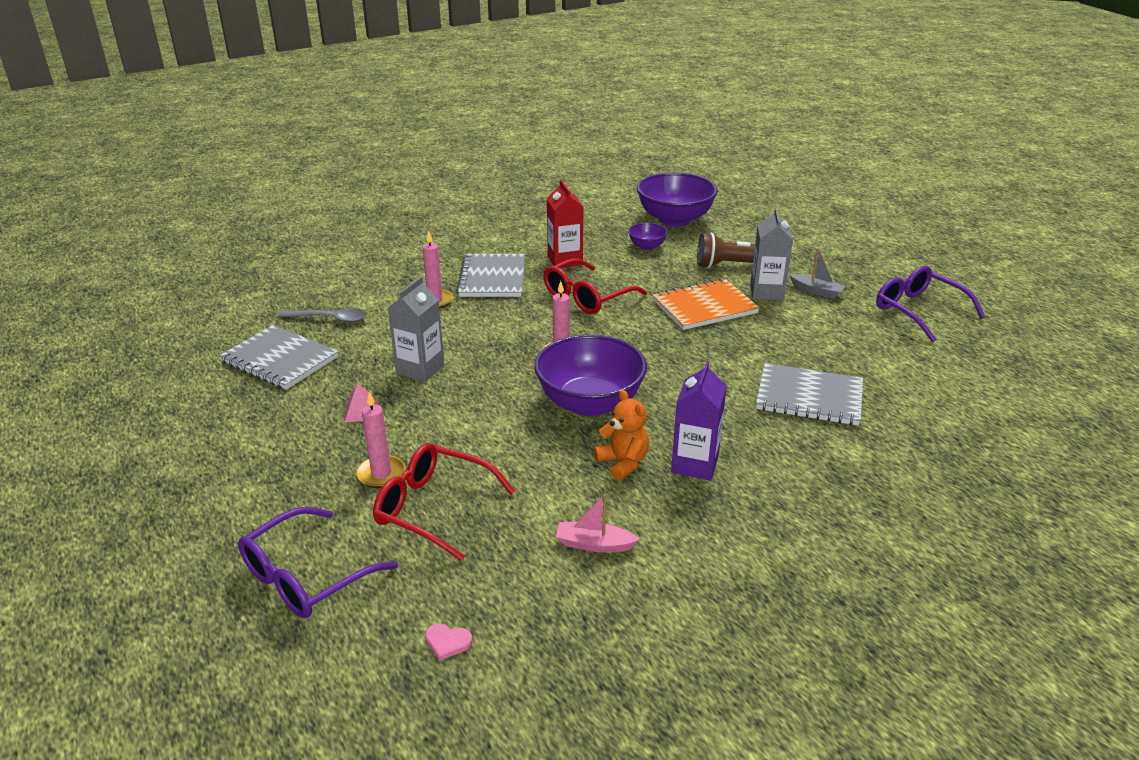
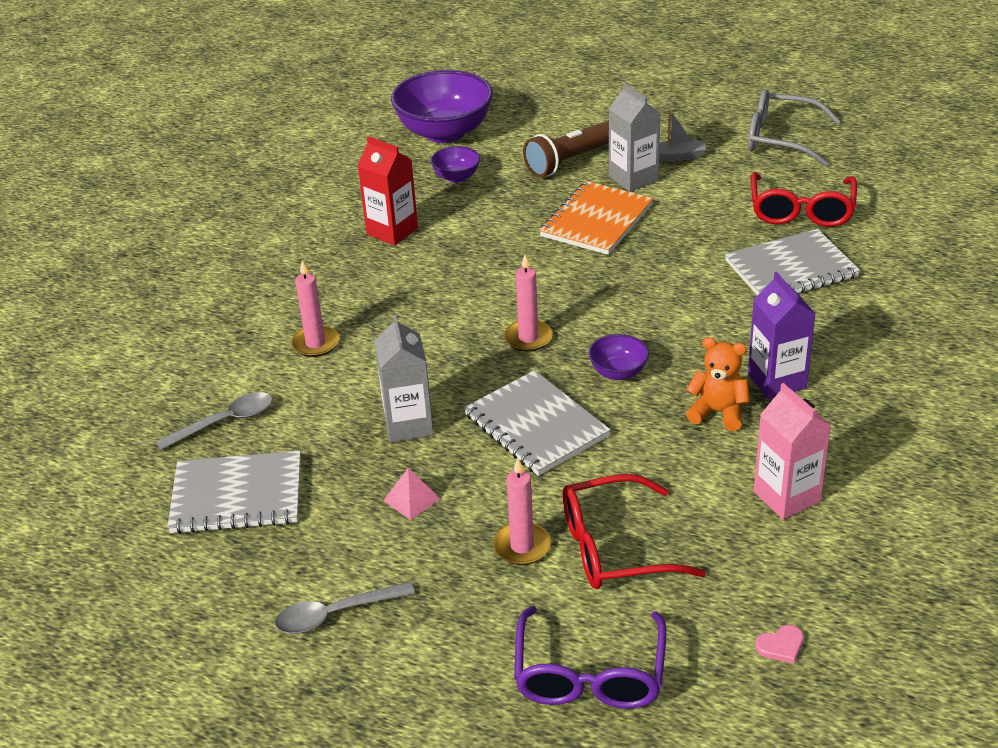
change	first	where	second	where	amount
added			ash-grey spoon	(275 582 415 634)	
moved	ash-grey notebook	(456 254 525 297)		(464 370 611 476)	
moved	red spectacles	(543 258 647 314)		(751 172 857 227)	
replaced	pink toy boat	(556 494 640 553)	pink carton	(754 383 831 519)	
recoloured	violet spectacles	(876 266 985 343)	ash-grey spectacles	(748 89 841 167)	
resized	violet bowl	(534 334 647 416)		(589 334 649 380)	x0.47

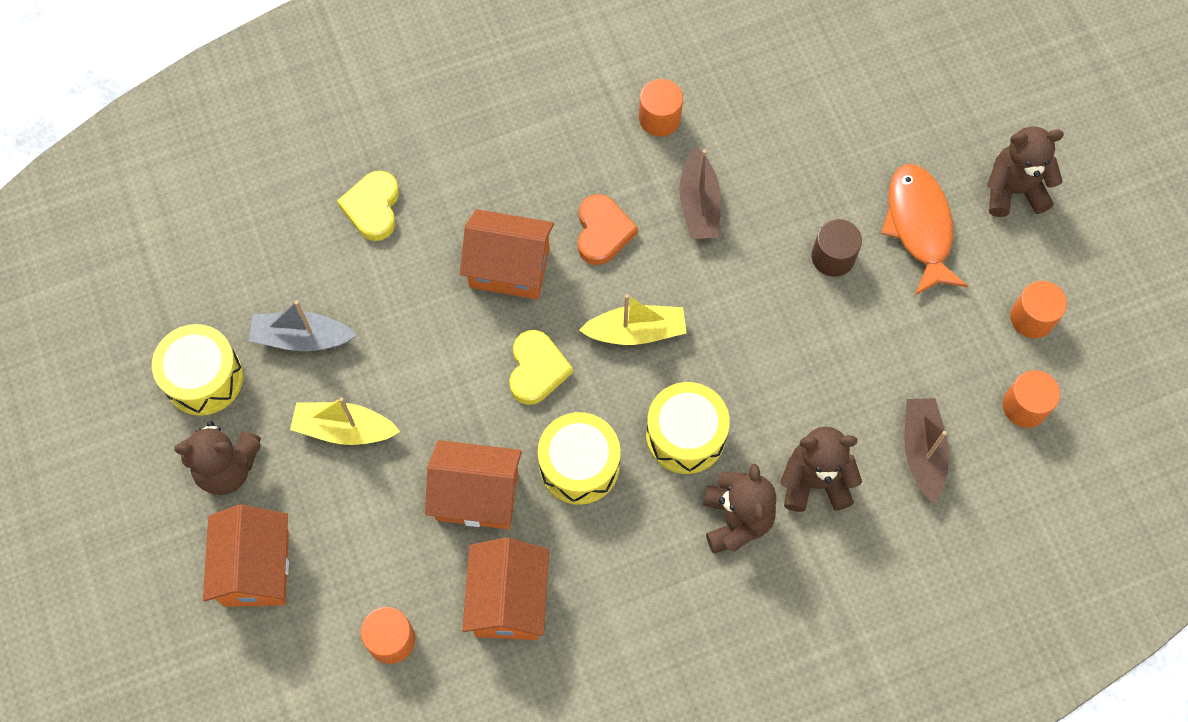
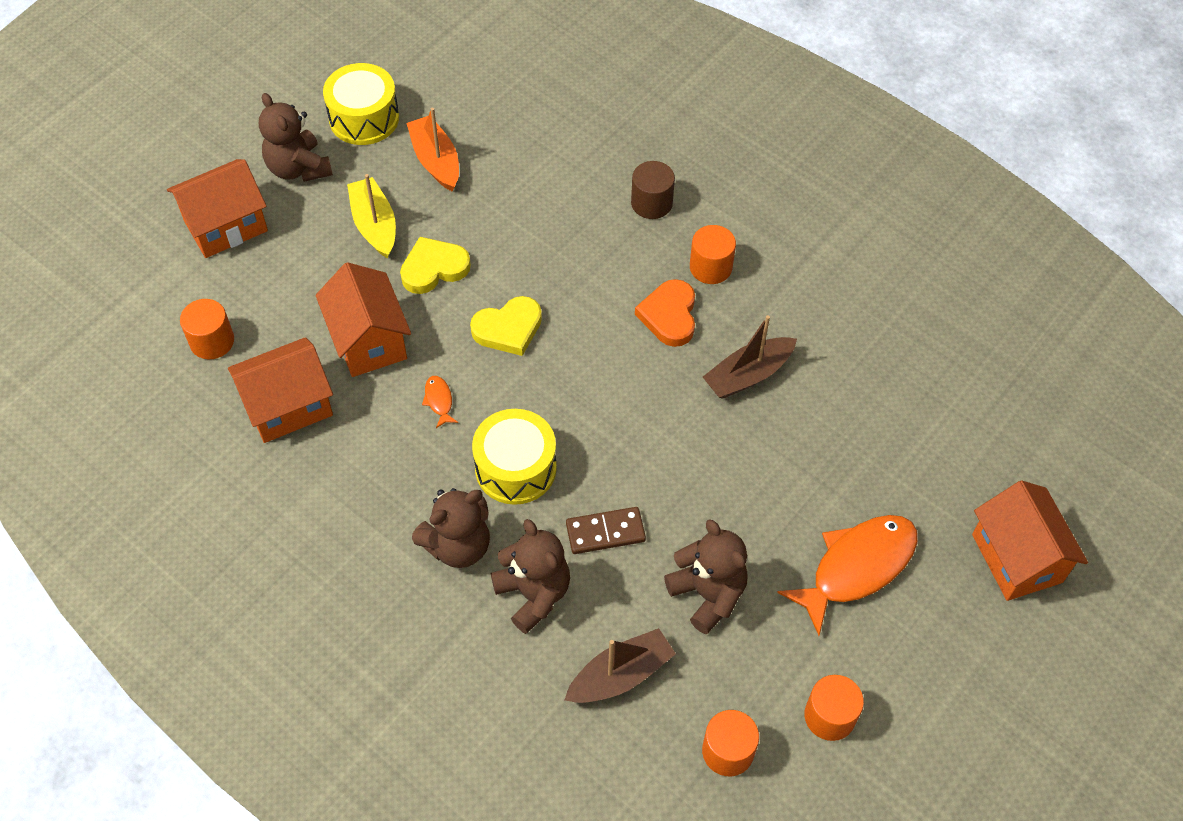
change	first	where	second	where	amount
removed	yellow toy boat	(579 294 687 345)			
added			brown domino piece	(566 507 646 554)	
moved	yellow heart shape	(337 171 399 241)		(400 237 471 294)	
moved	bright orange house	(460 209 554 299)		(972 480 1088 601)	
moved	bright orange cylinder shape	(639 79 683 137)		(690 225 736 284)	
moved	brown cylinder shape	(811 219 862 277)		(631 161 675 219)	
moved	brown teddy	(987 126 1064 217)		(664 519 748 634)	
replaced	yellow snare drum	(538 412 620 505)	bright orange fish	(422 376 458 428)	
recoloured	ash-grey toy boat	(249 301 357 351)	bright orange toy boat	(406 108 459 191)	
turned	bright orange heart shape	(578 194 638 265)		(635 279 695 347)	120 degrees clockwise

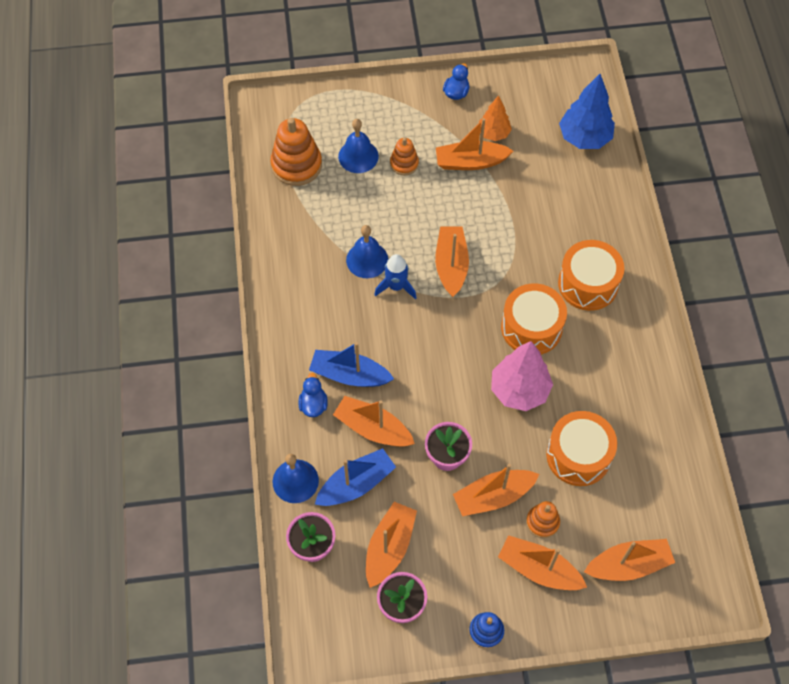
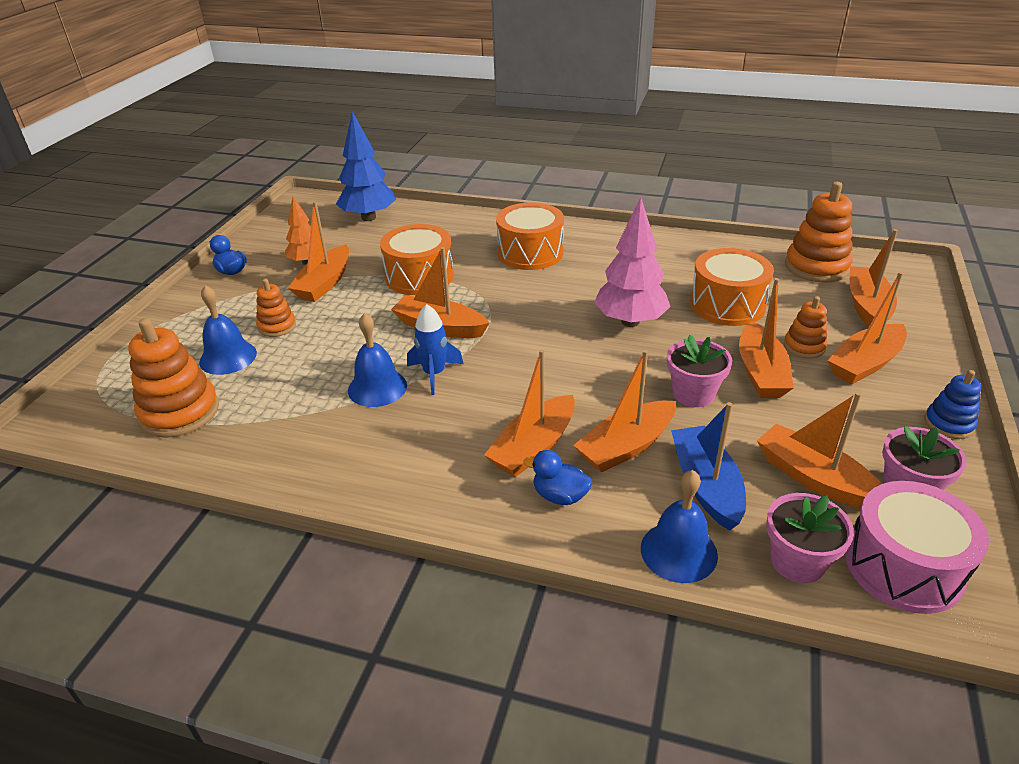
change	first	where	second	where	amount
added			bright orange stacking rings	(785 182 853 283)	
added			pink snare drum	(846 481 989 614)	
moved	bright orange snare drum	(501 284 567 354)		(380 224 454 295)	
recoloured	royal blue toy boat	(309 342 394 387)	bright orange toy boat	(484 349 575 477)	

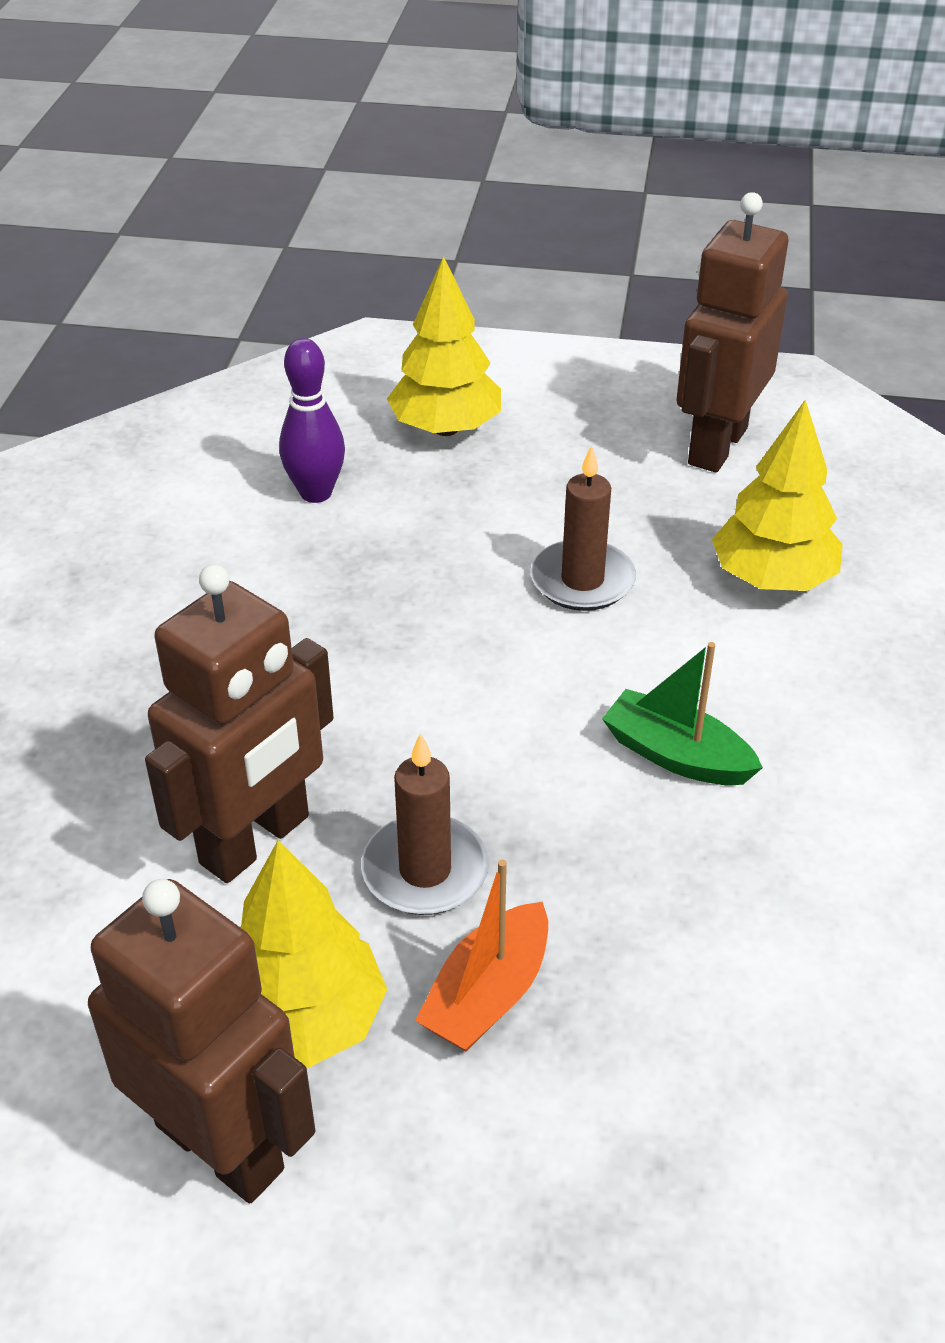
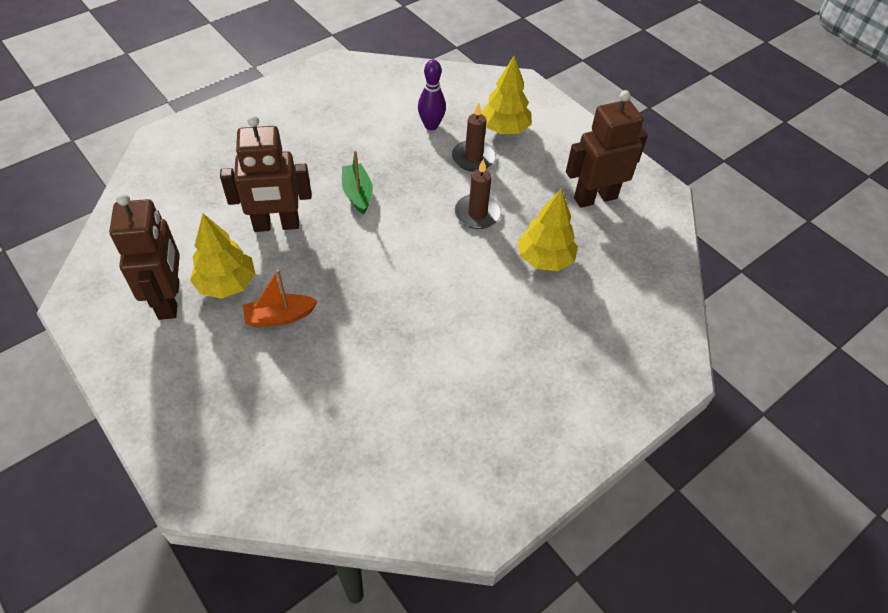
change	first	where	second	where	amount
moved	brown candle	(361 733 489 915)		(452 103 496 172)	
moved	green toy boat	(602 642 763 786)		(342 151 373 215)	

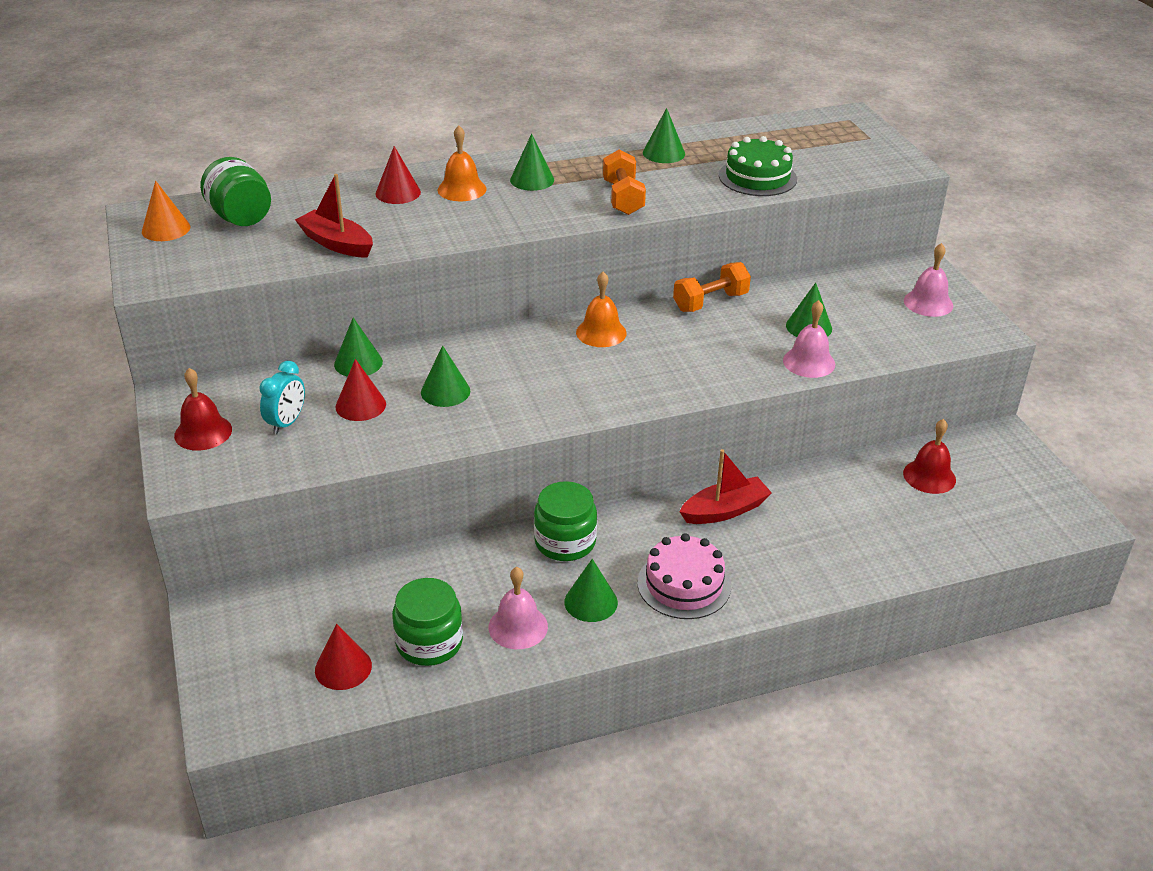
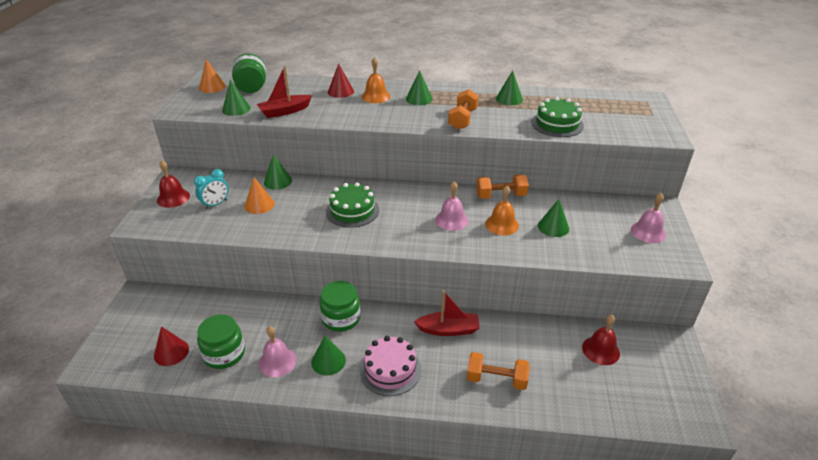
change	first	where	second	where	amount
added			green gateau	(326 182 379 228)	
added			bright orange hand weight	(467 352 530 390)	
moved	green cone	(421 345 470 407)		(222 80 251 116)	
moved	bright orange hand bell	(576 272 627 347)		(485 186 519 235)	
moved	pink hand bell	(783 300 835 378)		(435 181 469 231)	
recoloured	red cone	(336 359 386 421)	bright orange cone	(244 177 275 214)	
turned	red toy boat	(295 174 373 258)		(257 66 312 118)	90 degrees counterclockwise

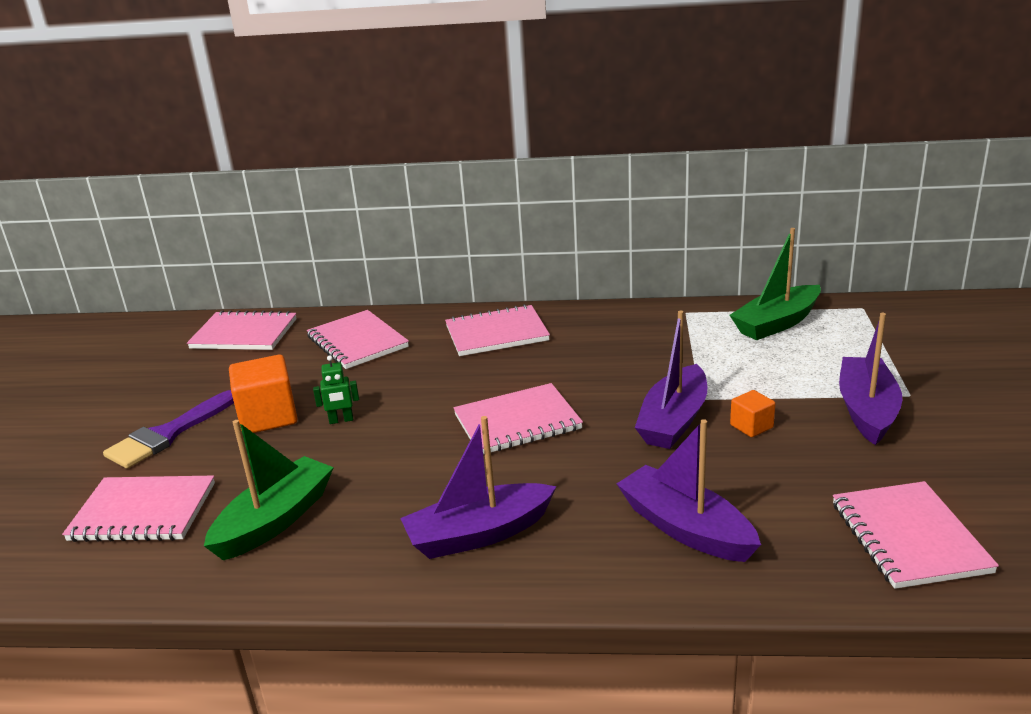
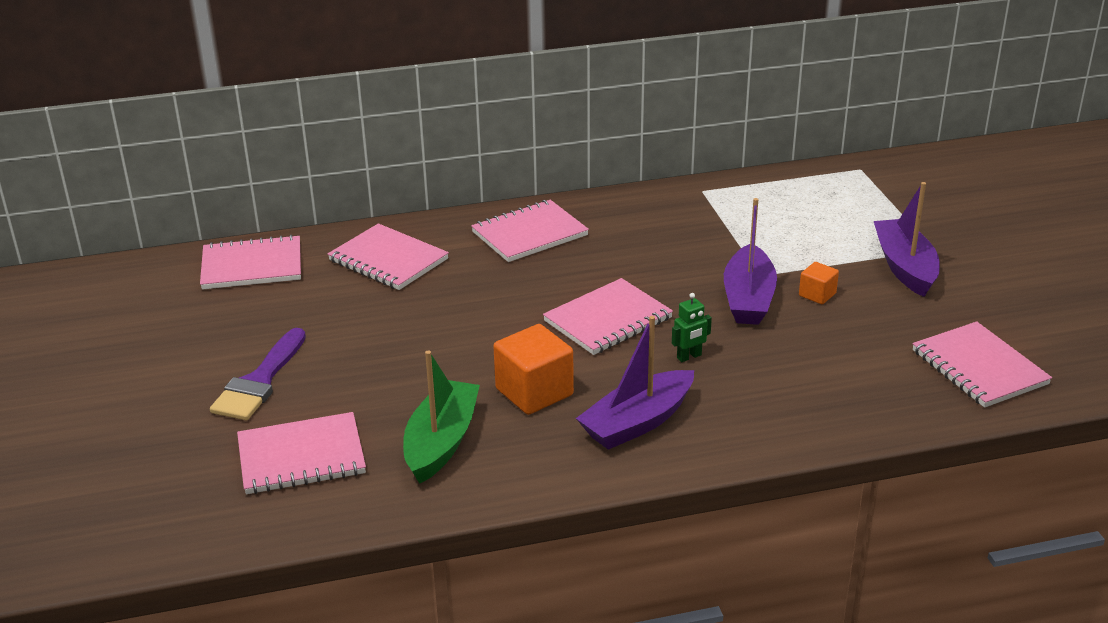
change	first	where	second	where	amount
removed	violet toy boat	(617 419 761 562)			
removed	green toy boat	(729 228 821 340)			
moved	bright orange block	(229 355 298 433)		(493 324 574 415)	
moved	green robot figure	(313 355 359 424)		(672 293 712 362)	

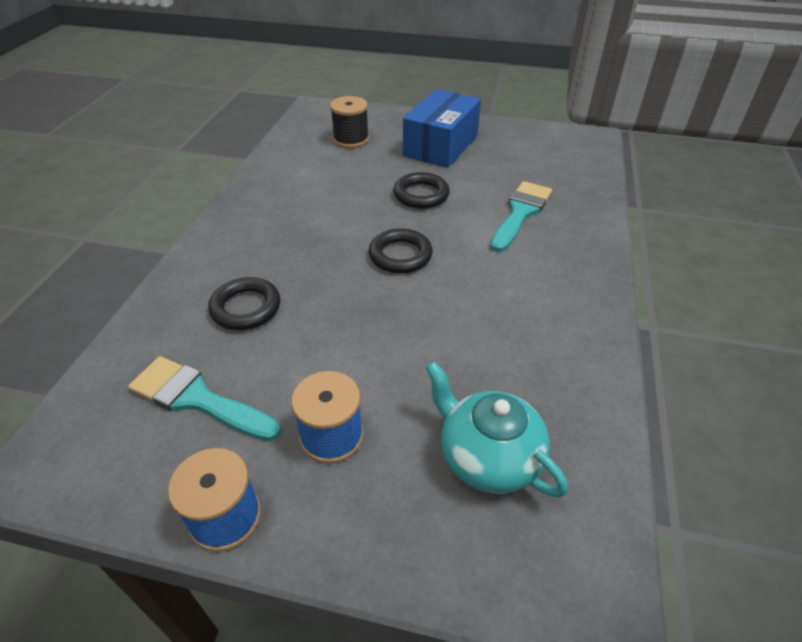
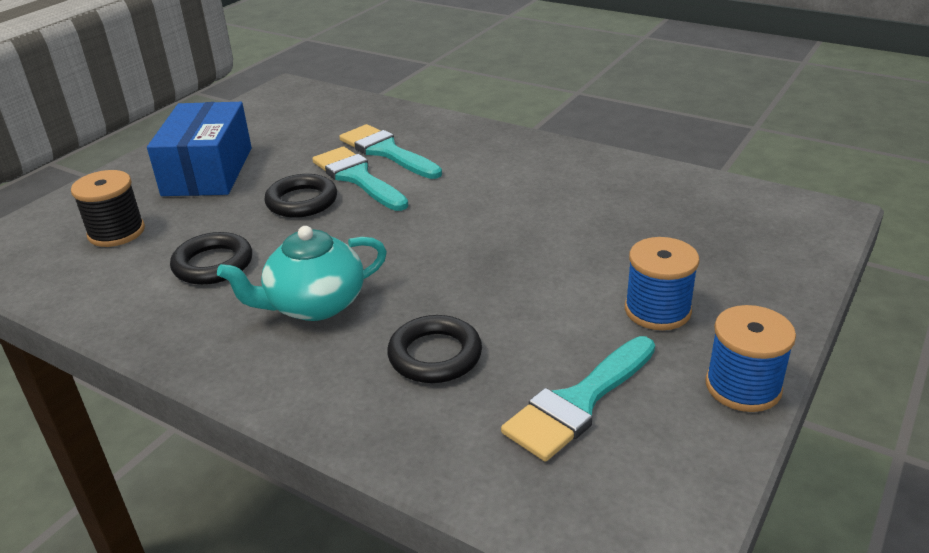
change	first	where	second	where	amount
added			teal paint brush	(312 147 408 211)	
moved	black torus	(369 228 433 273)		(170 232 252 285)	
moved	teal tea pot	(426 361 568 497)		(217 226 387 321)	
turned	royal blue package	(403 89 481 168)		(147 102 252 196)	45 degrees clockwise

